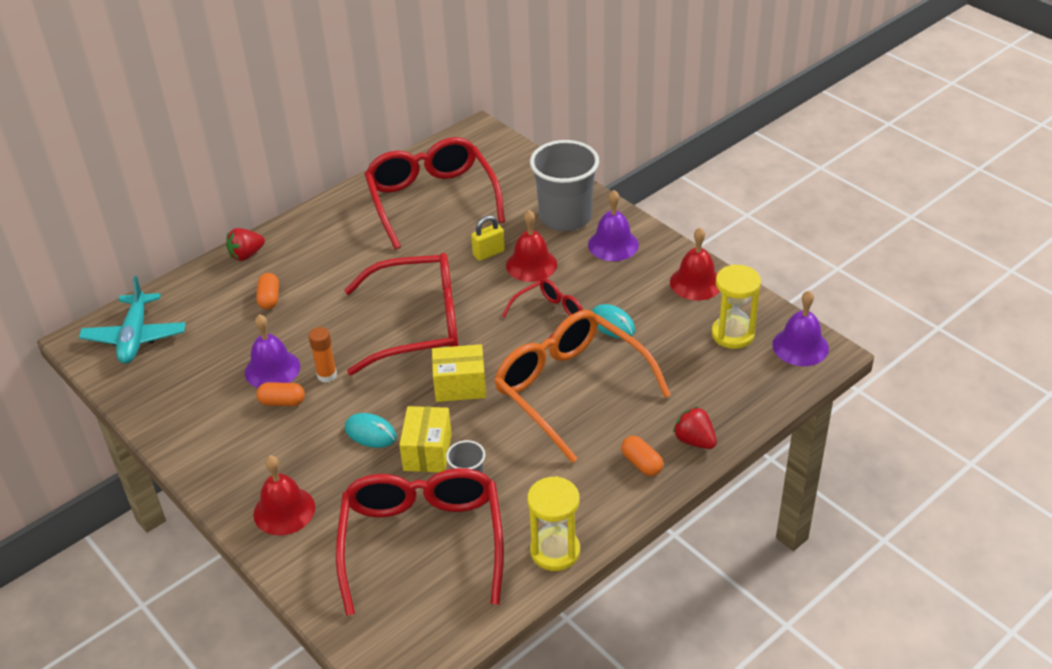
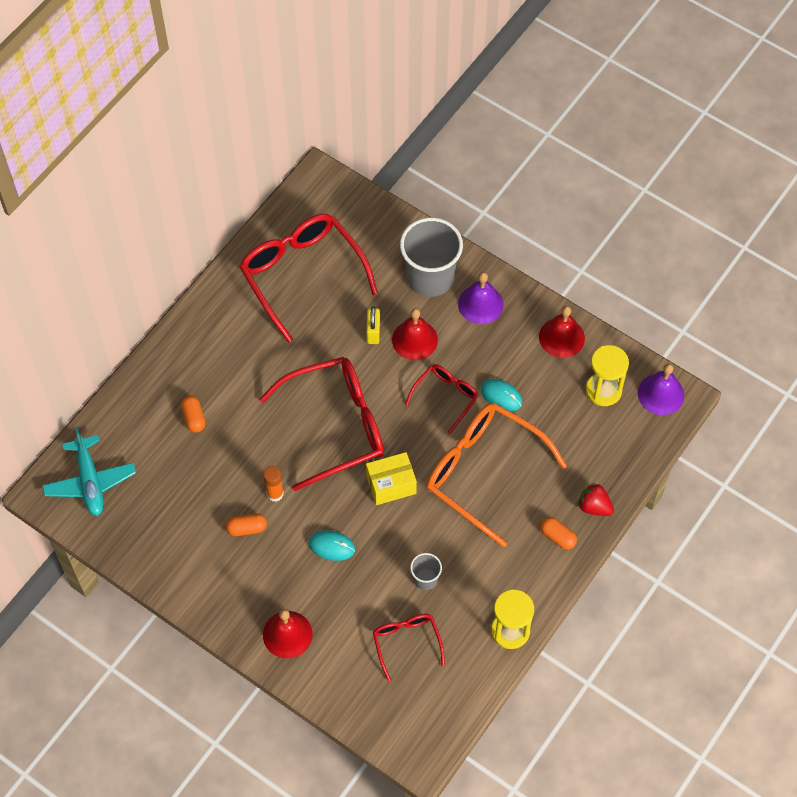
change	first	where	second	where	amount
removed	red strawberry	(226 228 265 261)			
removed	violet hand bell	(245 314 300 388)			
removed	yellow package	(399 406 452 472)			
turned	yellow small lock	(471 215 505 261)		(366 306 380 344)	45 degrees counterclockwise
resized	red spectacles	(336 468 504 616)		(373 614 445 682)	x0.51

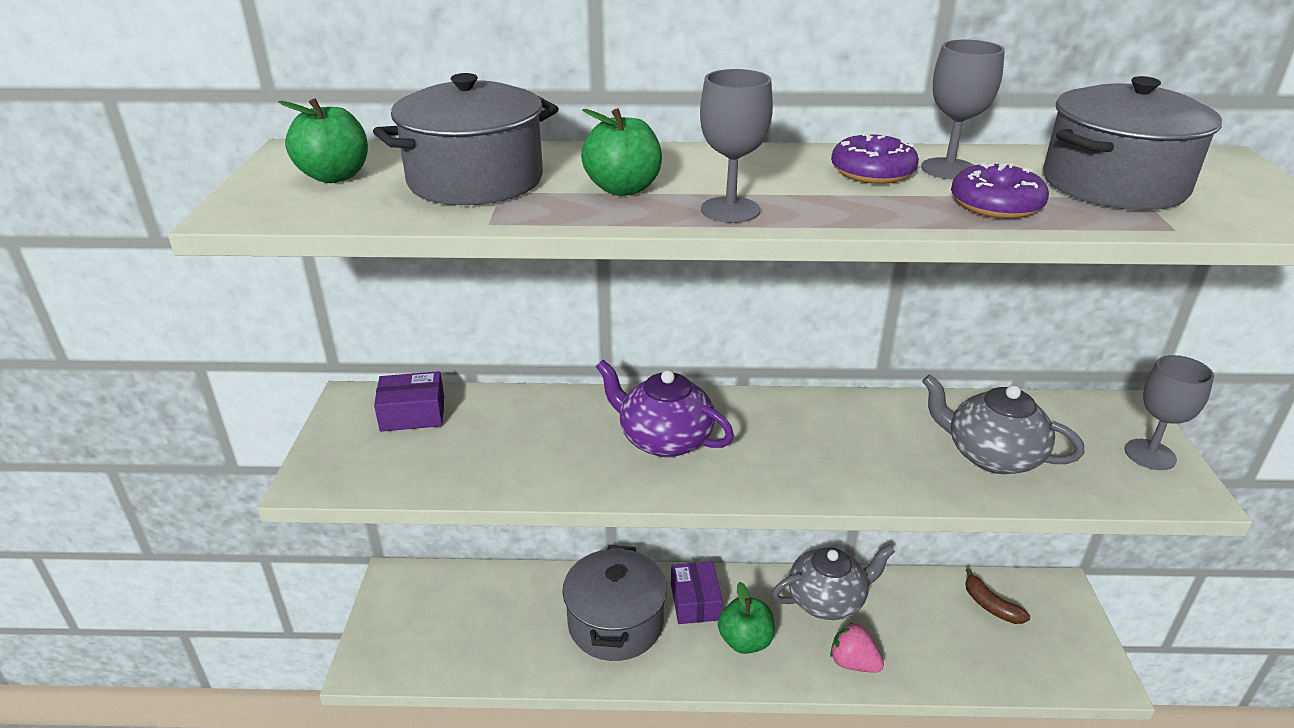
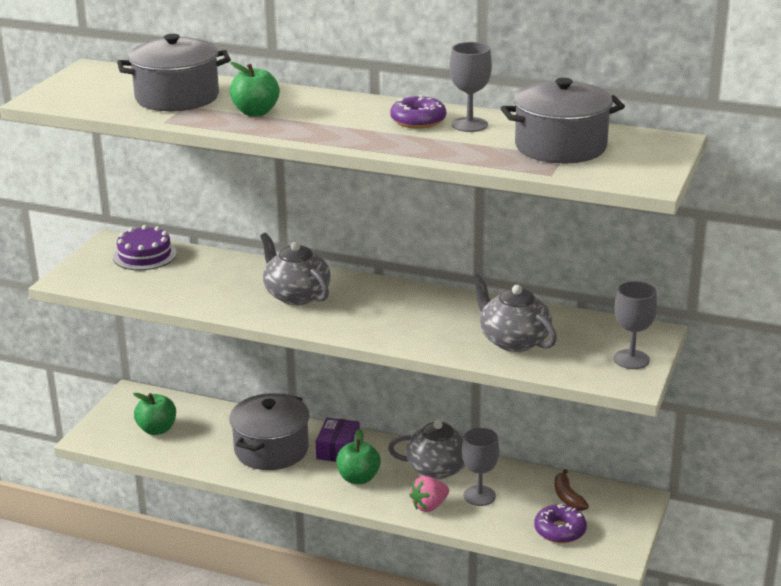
change	first	where	second	where	amount
moved	green toy apple	(278 98 368 183)		(133 393 176 435)	
moved	ash-grey wine glass	(700 69 773 223)		(462 428 499 506)	
moved	violet doughnut	(951 162 1049 219)		(534 504 587 543)	
replaced	violet package	(374 371 444 432)	violet gateau	(113 225 177 270)	
recoloured	violet tea pot	(596 360 734 457)	ash-grey tea pot	(260 233 331 305)	
turned	pink strawberry	(830 623 884 673)		(409 476 449 512)	90 degrees counterclockwise

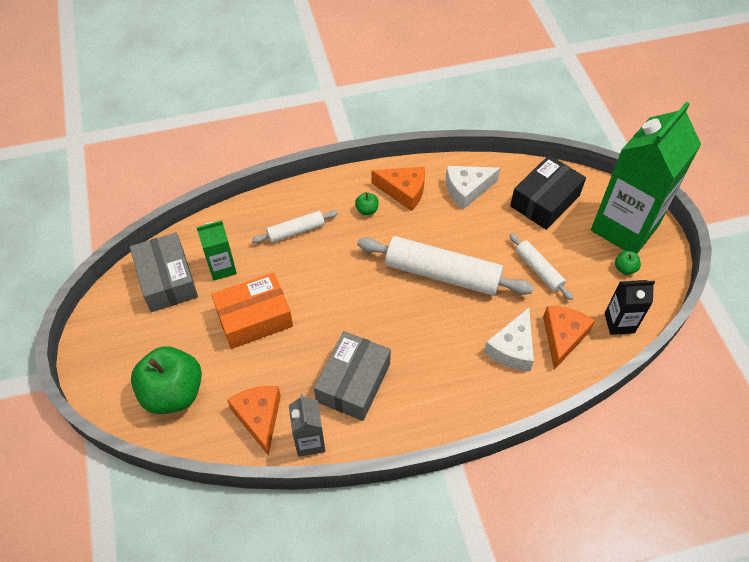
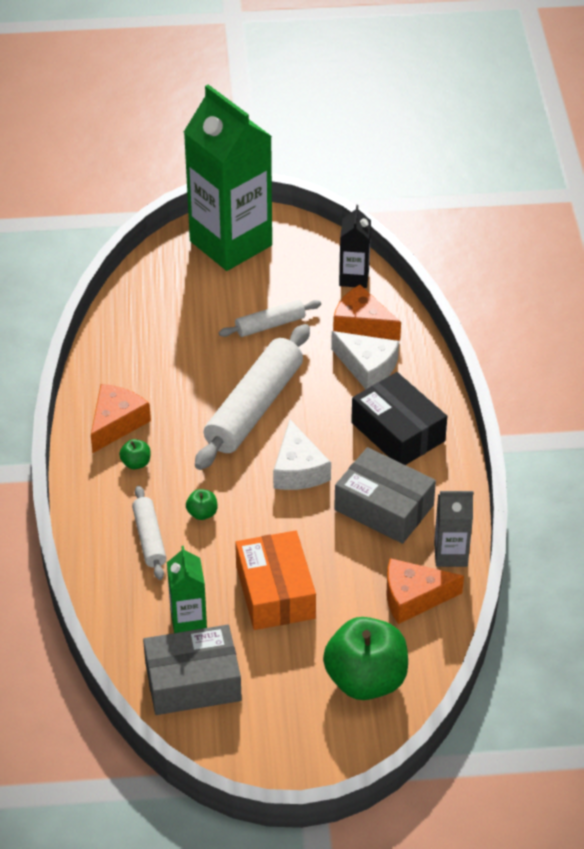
change	first	where	second	where	amount
moved	snow-white piece of cheese	(446 166 500 210)		(273 419 331 490)	
moved	black package	(510 155 586 230)		(351 372 447 465)	
moved	green toy apple	(615 251 641 275)		(186 489 218 520)	

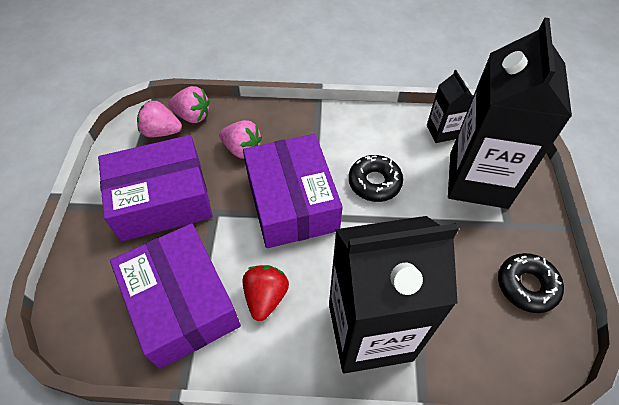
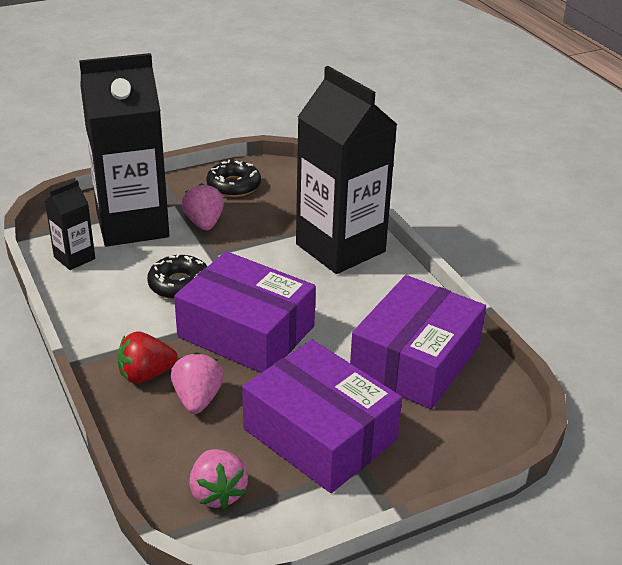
change	first	where	second	where	amount
moved	pink strawberry	(168 86 210 123)		(182 183 224 231)	
moved	red strawberry	(243 265 289 321)		(117 331 178 383)	
turned	violet package	(243 134 343 248)		(174 251 316 373)	75 degrees clockwise

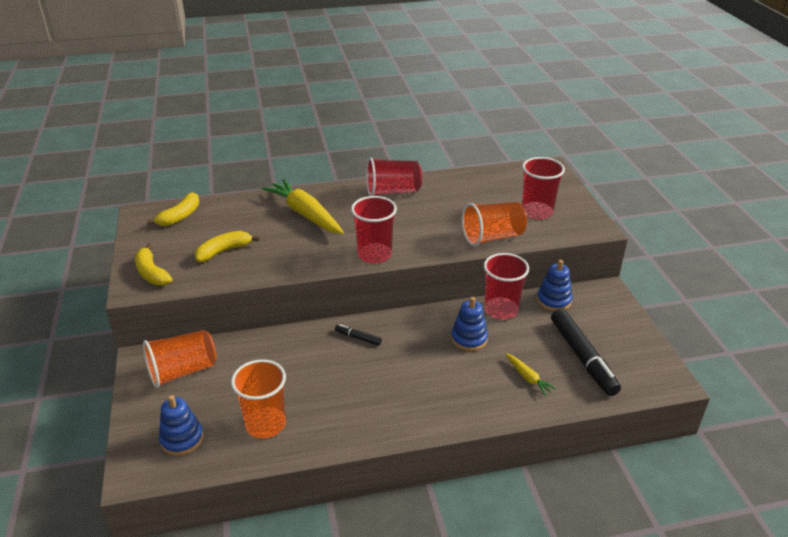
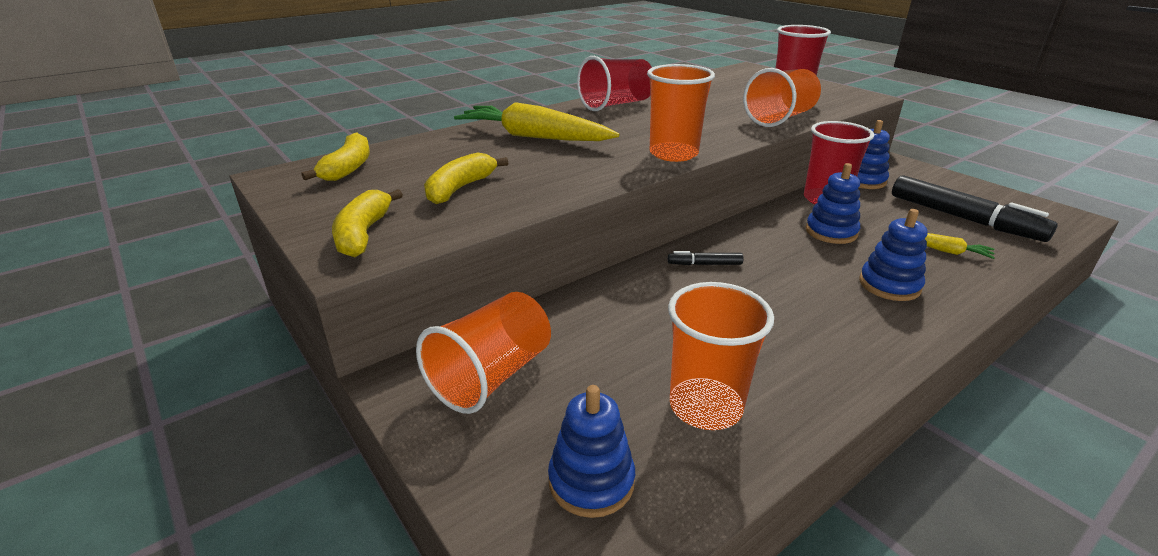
change	first	where	second	where	amount
added			royal blue stacking rings	(859 209 927 301)	
recoloured	red beaker	(351 196 397 264)	bright orange beaker	(647 64 715 162)	
turned	yellow banana fruit	(135 243 172 286)		(332 189 403 257)	60 degrees clockwise

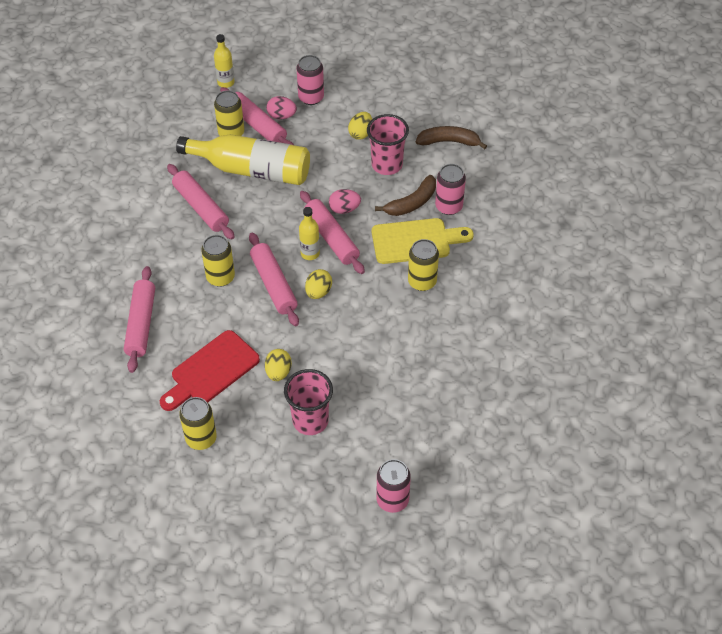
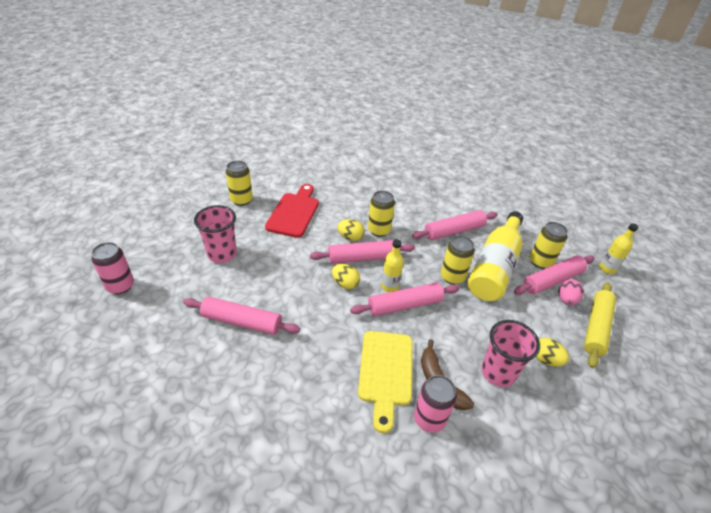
change	first	where	second	where	amount
removed	pink egg	(329 189 361 214)			
removed	brown banana fruit	(416 126 487 149)			
moved	pink dough roller	(124 266 155 373)		(183 296 300 335)	
moved	yellow egg	(265 349 292 381)		(337 219 365 241)	
moved	yellow tin	(408 239 439 291)		(441 236 475 285)	
replaced	pink tin	(296 55 324 105)	yellow dough roller	(584 282 616 368)	
turned	red chopping board	(160 330 260 411)		(265 184 319 238)	45 degrees clockwise

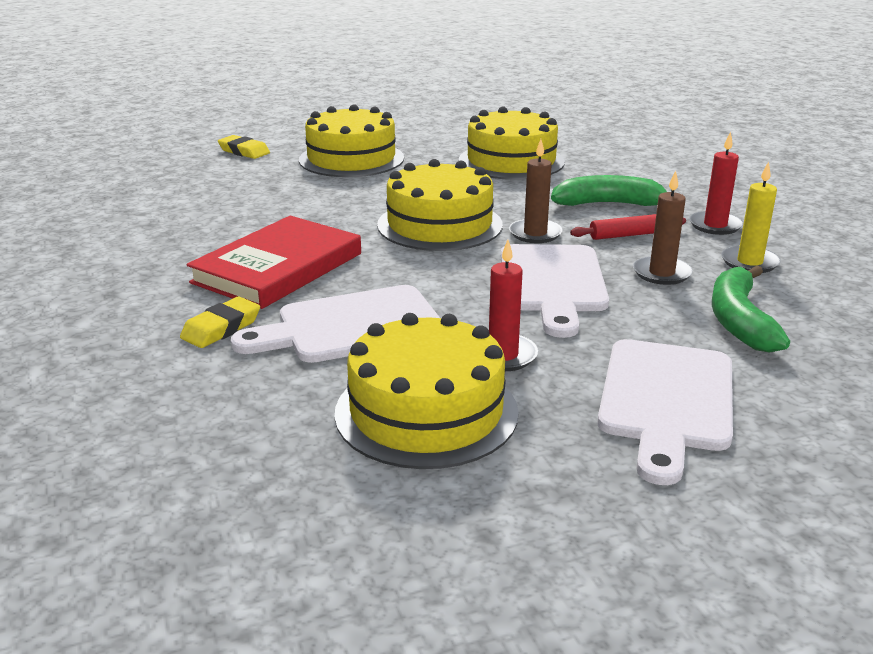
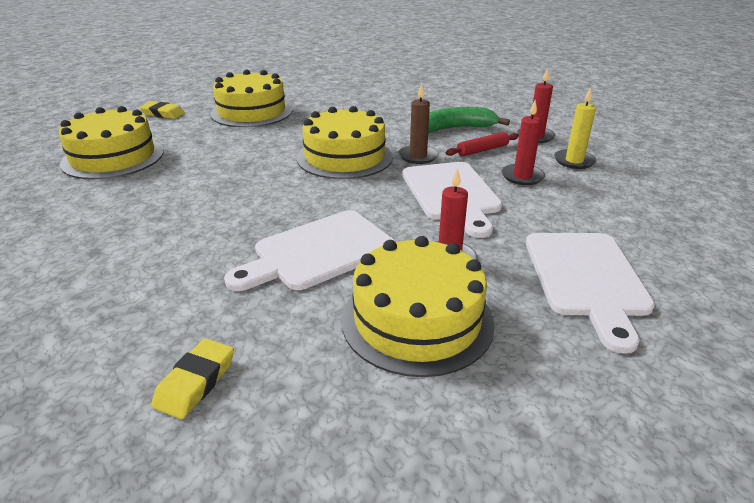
change	first	where	second	where	amount
removed	red book	(186 216 361 309)			
removed	green banana fruit	(712 266 790 353)			
moved	yellow pencil eraser	(180 297 260 348)		(151 338 234 419)	
moved	yellow gateau	(459 106 565 180)		(59 106 164 180)	
recoloured	brown candle	(633 171 693 285)	red candle	(501 101 545 185)	

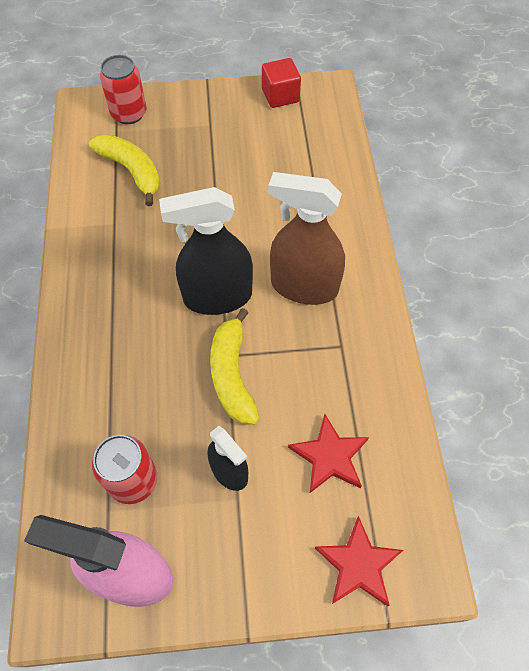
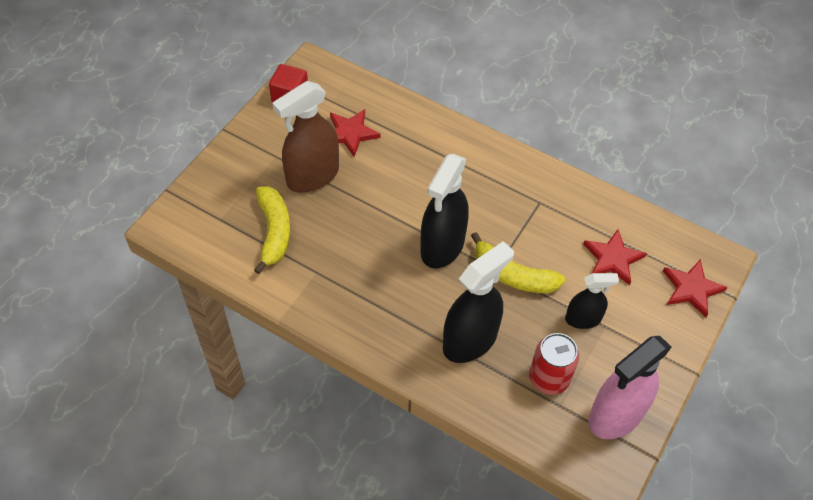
change	first	where	second	where	amount
removed	red tin	(100 55 146 124)			
added			red star shape	(330 109 381 157)	
added			black spray bottle	(443 241 514 363)	
moved	brown spray bottle	(268 172 345 305)		(272 81 339 193)	
turned	yellow banana fruit	(89 134 160 206)		(254 187 290 274)	90 degrees clockwise

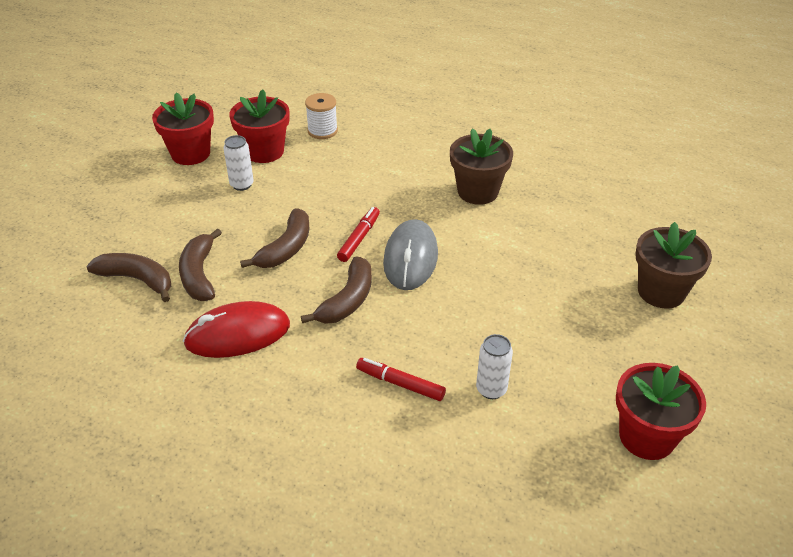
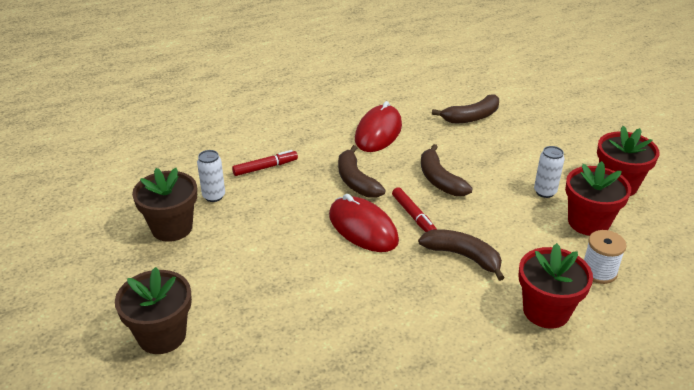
change	first	where	second	where	amount
moved	brown banana fruit	(179 229 222 301)		(418 229 505 281)	
moved	brown plant pot	(450 129 513 205)		(132 168 197 242)	
moved	red plant pot	(616 363 706 460)		(519 243 593 329)	
recoloured	ash-grey computer mouse	(383 219 438 290)	red computer mouse	(329 194 399 252)	

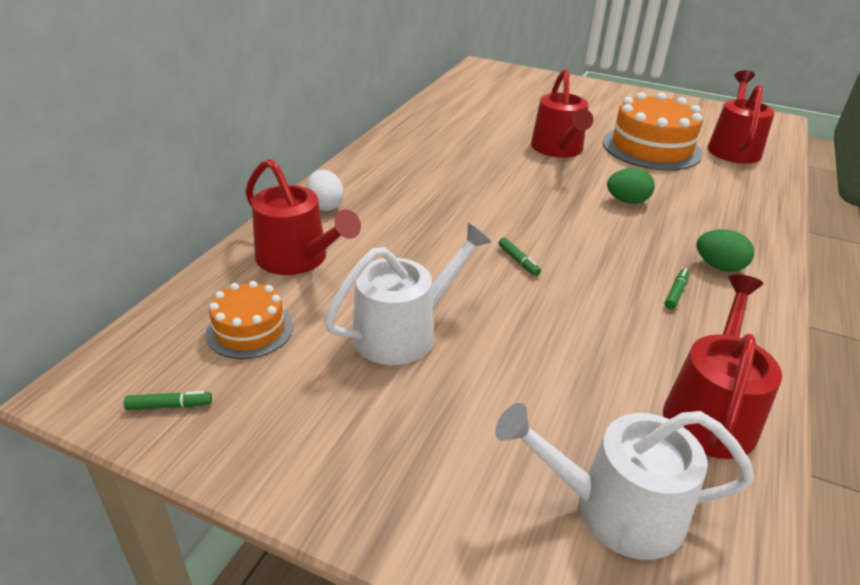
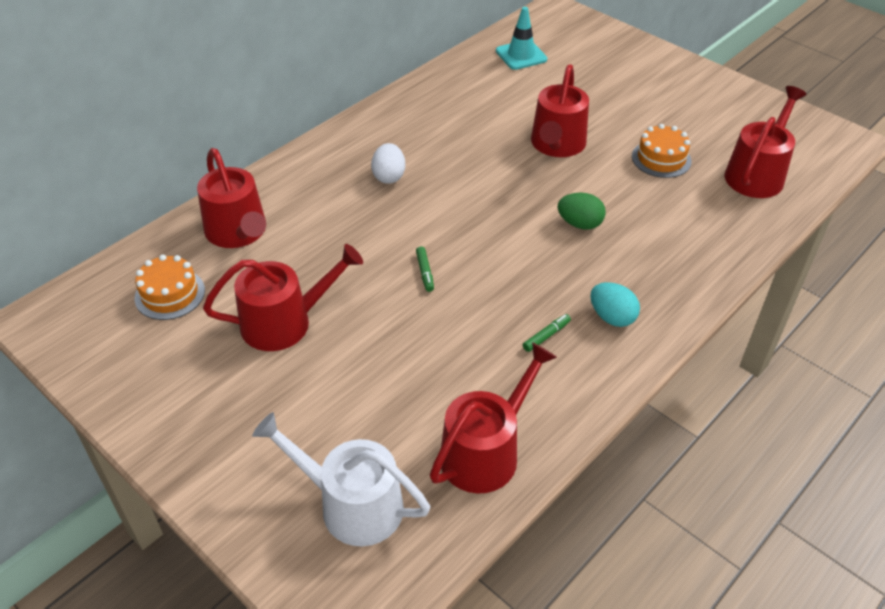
change	first	where	second	where	amount
removed	green marker pen	(124 391 212 410)			
added			teal road cone	(496 7 547 70)	
moved	snow-white egg	(306 170 344 211)		(371 143 405 184)	
recoloured	snow-white watering pot	(324 223 491 365)	red watering pot	(203 244 363 351)	
recoloured	green egg	(696 229 754 272)	teal egg	(590 282 640 327)	
resized	bright orange gateau	(602 92 703 171)		(632 124 692 178)	x0.55

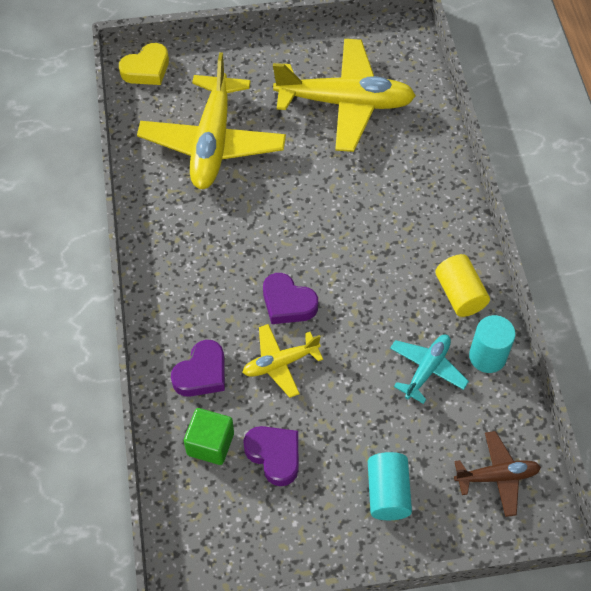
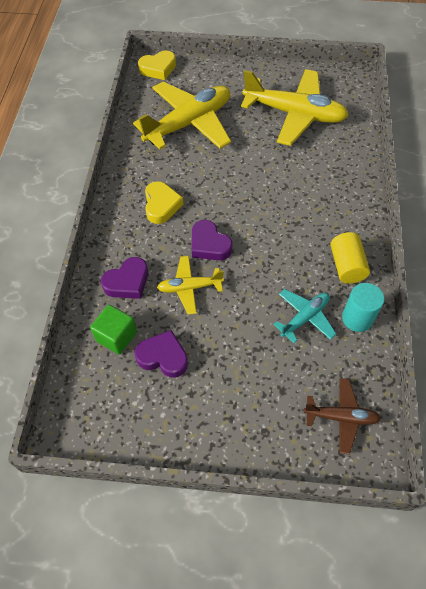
change	first	where	second	where	amount
removed	teal cylinder shape	(368 452 412 520)			
added			yellow heart shape	(145 181 183 224)	
turned	yellow plane	(137 52 286 189)		(133 82 231 150)	150 degrees counterclockwise
turned	violet heart shape	(243 426 298 486)		(135 330 188 378)	45 degrees counterclockwise

